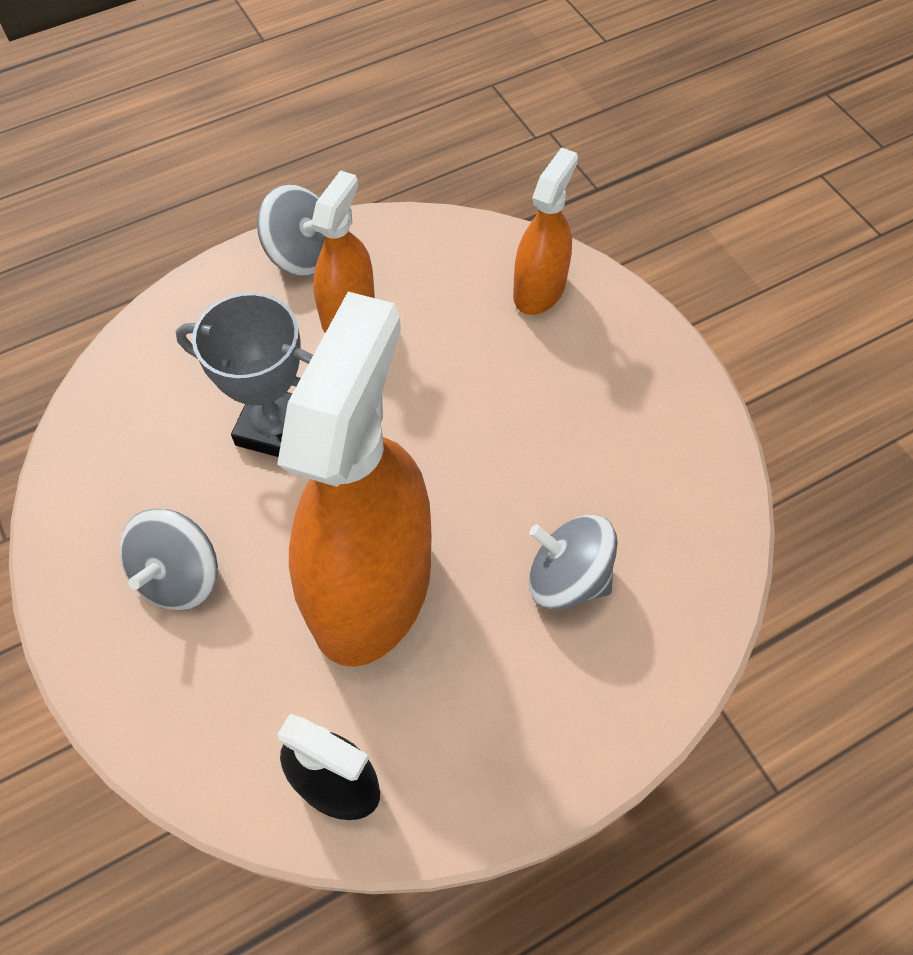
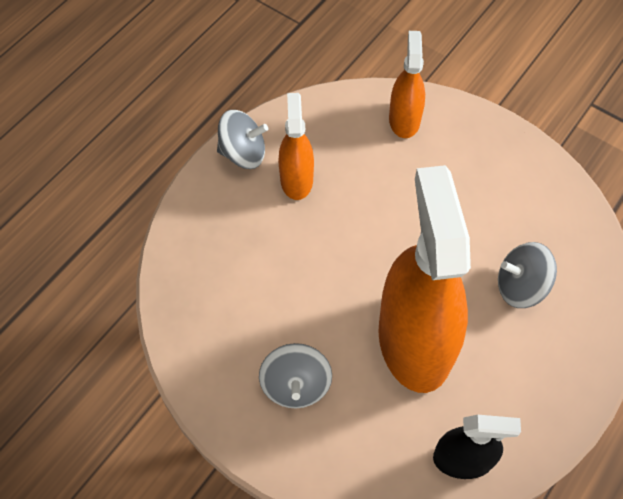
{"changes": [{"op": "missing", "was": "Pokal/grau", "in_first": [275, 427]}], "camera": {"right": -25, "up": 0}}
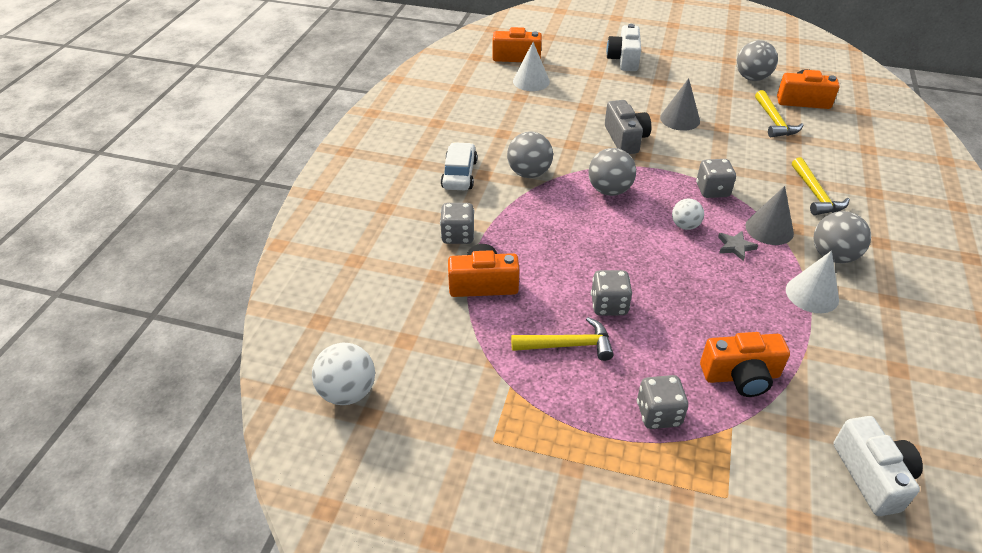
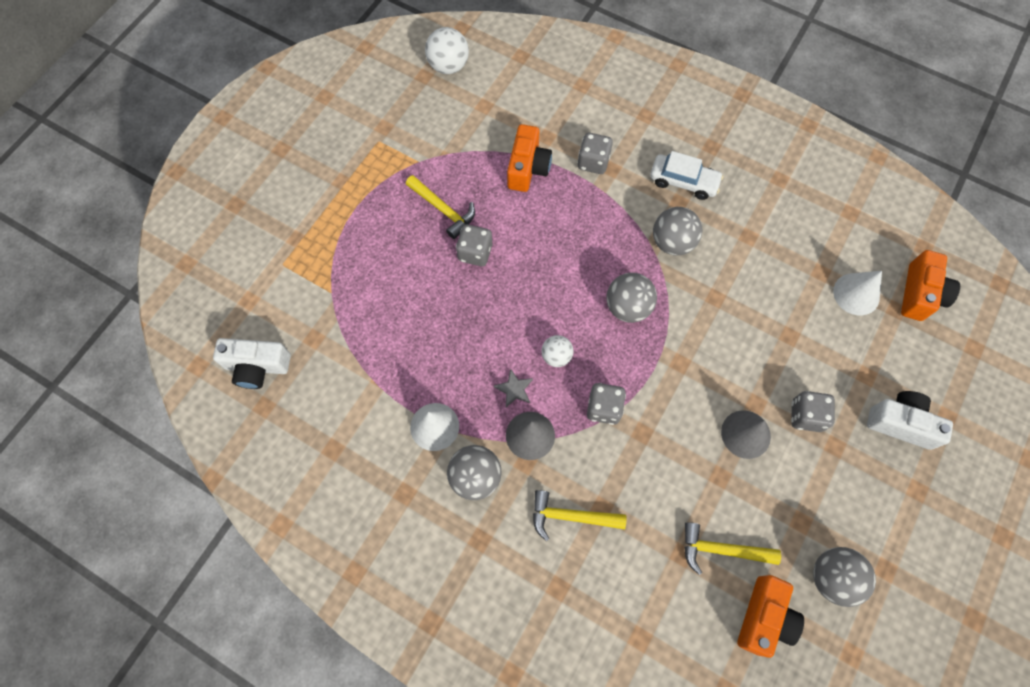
{"changes": [{"op": "spun", "was": "Hammer/gelb", "in_first": [568, 345], "in_second": [443, 210], "clockwise": -60}, {"op": "relocated", "was": "Spielwürfel/grau", "in_first": [658, 414], "in_second": [806, 416]}, {"op": "missing", "was": "Kamera/grau", "in_first": [625, 139]}, {"op": "missing", "was": "Kamera/orange", "in_first": [741, 376]}], "camera": {"right": 105, "up": 25}}
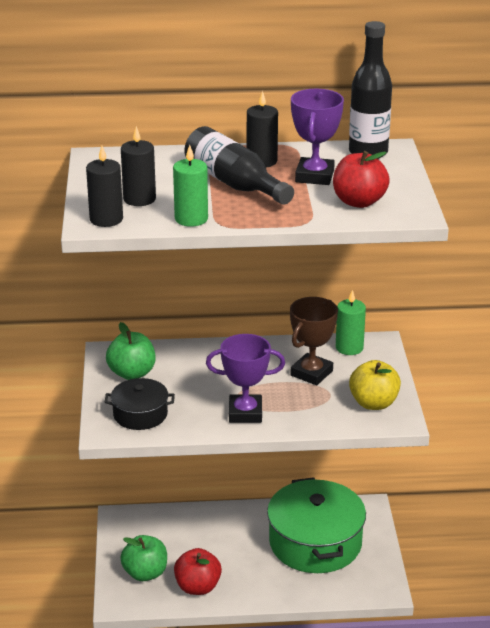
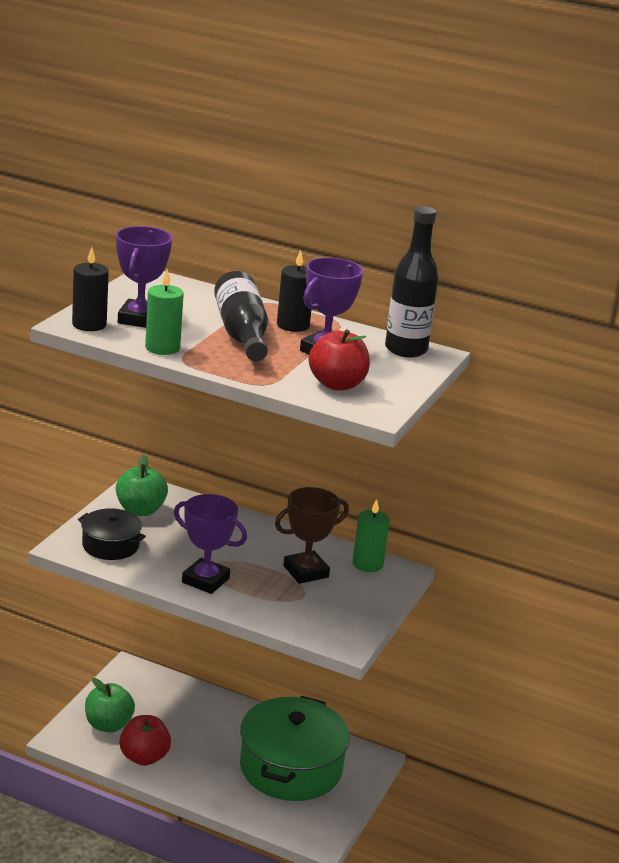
{"changes": [{"op": "exchanged", "was": "Kerze/schwarz", "now": "Pokal/lila", "in_first": [139, 199], "in_second": [140, 319]}, {"op": "missing", "was": "Apfel/gelb", "in_first": [373, 403]}], "camera": {"right": 25, "up": -5}}
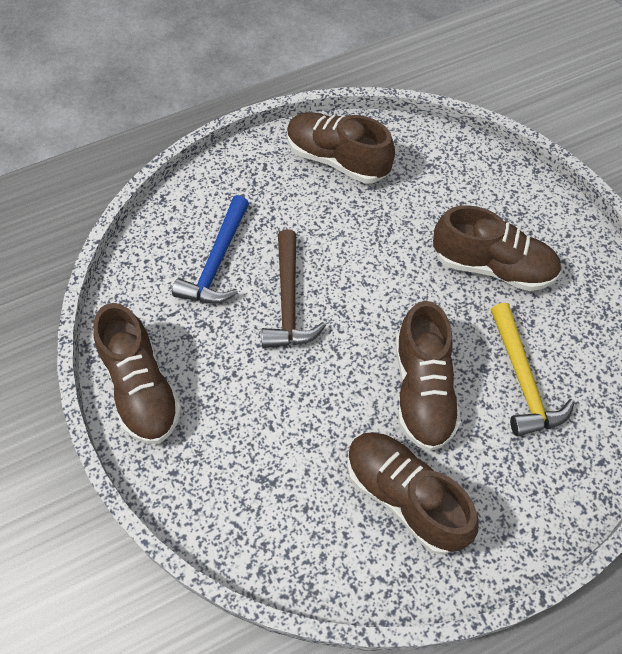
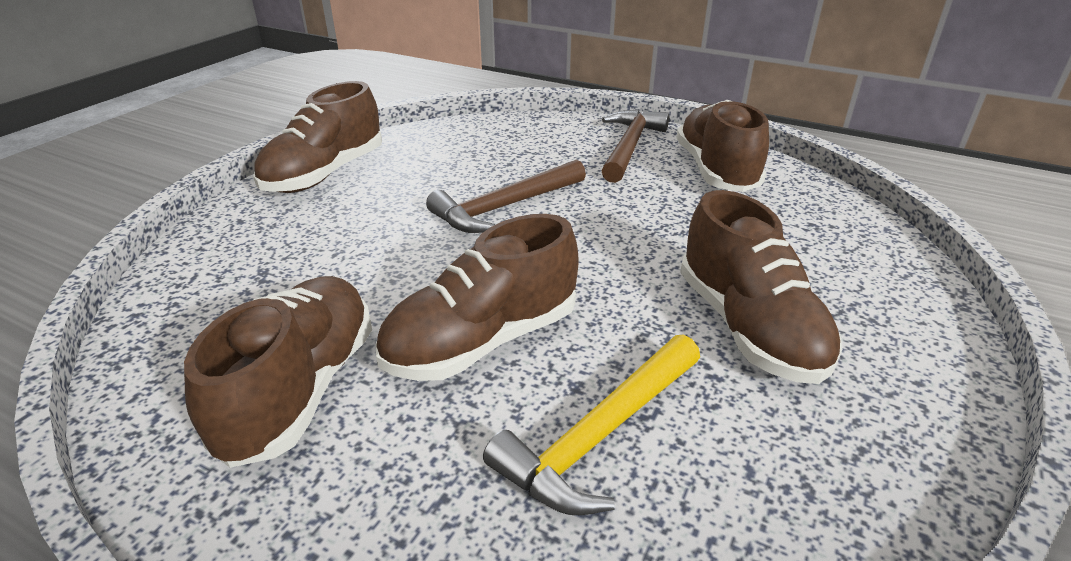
{"changes": [{"op": "appeared", "now": "Hammer/braun", "in_second": [630, 147]}, {"op": "missing", "was": "Hammer/blau", "in_first": [217, 262]}], "camera": {"right": 55, "up": -25}}
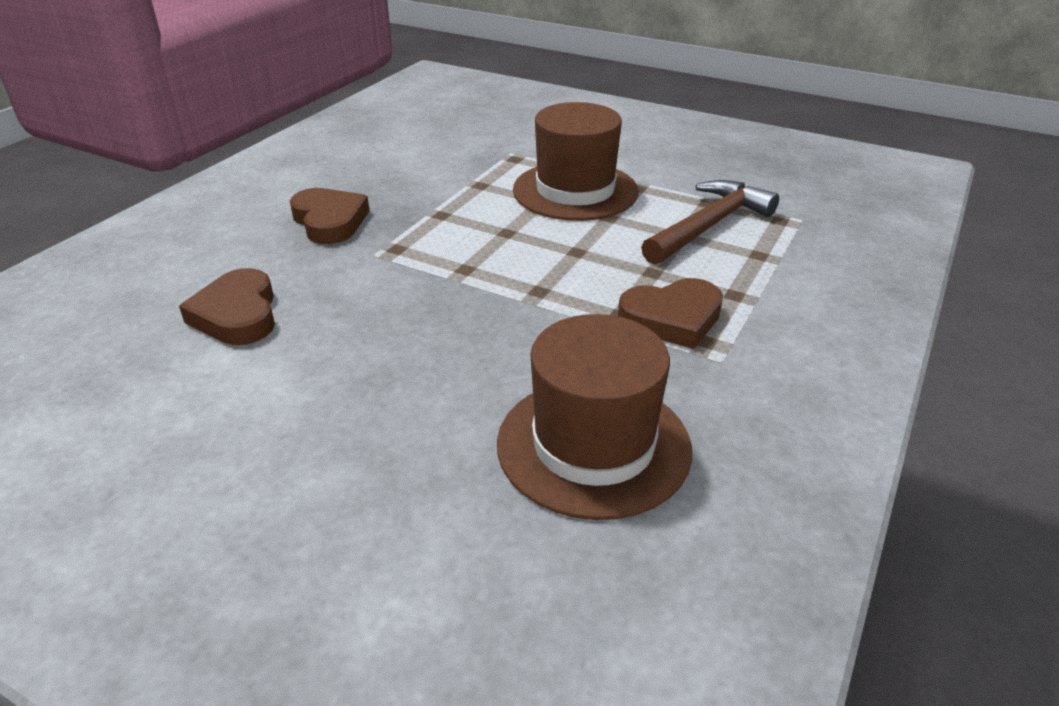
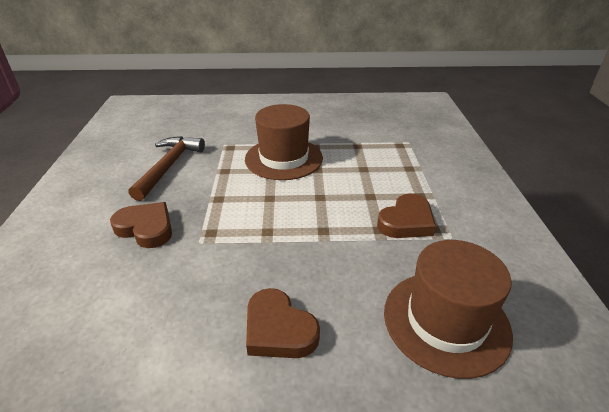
{"changes": [{"op": "relocated", "was": "Hammer/braun", "in_first": [709, 225], "in_second": [169, 166]}, {"op": "relocated", "was": "Herz/braun", "in_first": [237, 314], "in_second": [278, 329]}], "camera": {"right": -30, "up": 0}}
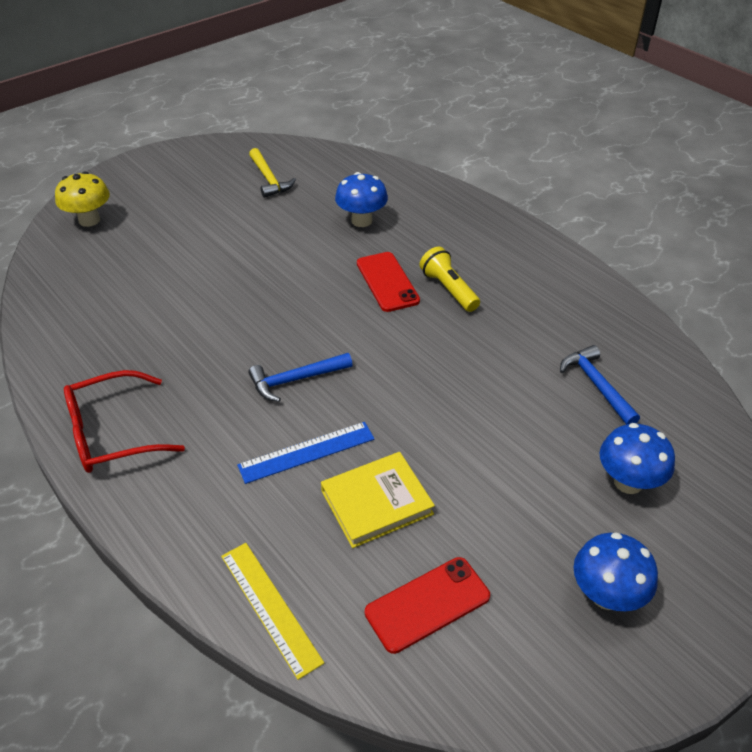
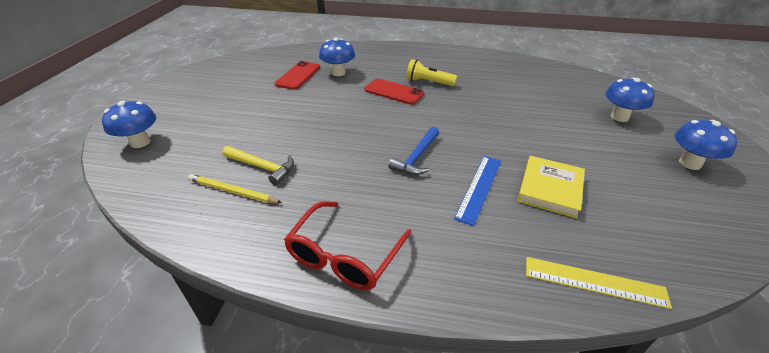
{"changes": [{"op": "colour", "was": "Pilz/gelb", "now": "Pilz/blau", "in_first": [89, 220], "in_second": [140, 142]}, {"op": "appeared", "now": "Bleistift/gelb", "in_second": [232, 191]}, {"op": "relocated", "was": "Hammer/gelb", "in_first": [269, 179], "in_second": [262, 167]}, {"op": "relocated", "was": "Handy/rot", "in_first": [427, 604], "in_second": [298, 76]}, {"op": "missing", "was": "Hammer/blau", "in_first": [597, 385]}], "camera": {"right": -40, "up": -5}}
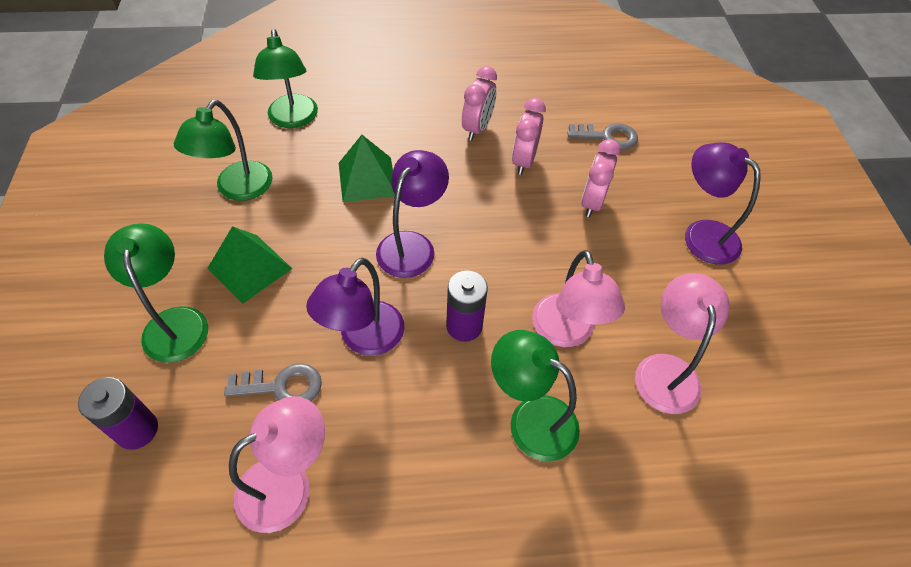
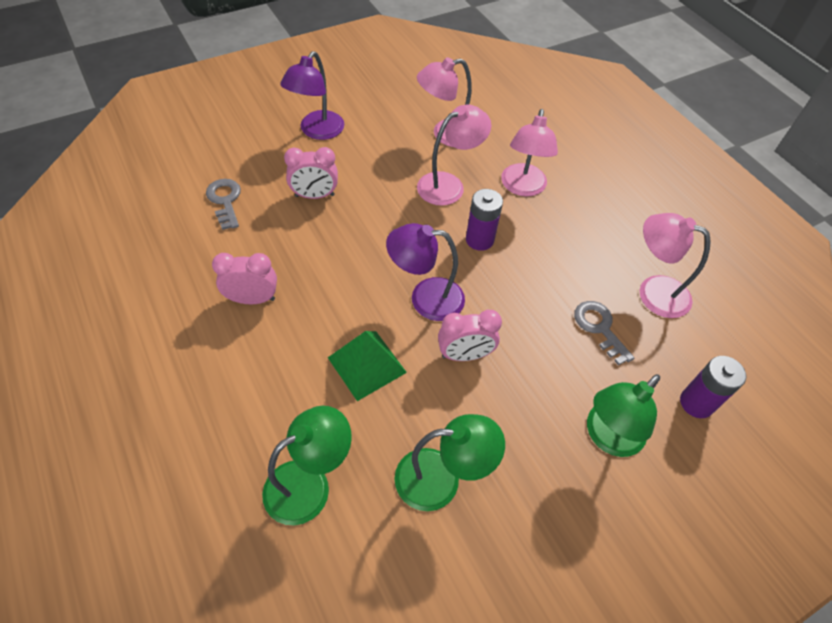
{"changes": [{"op": "relocated", "was": "Wecker/rosa", "in_first": [524, 161], "in_second": [465, 355]}, {"op": "colour", "was": "Lampe/grün", "now": "Lampe/rosa", "in_first": [531, 418], "in_second": [522, 187]}, {"op": "missing", "was": "Pyramide/grün", "in_first": [250, 268]}, {"op": "missing", "was": "Lampe/lila", "in_first": [364, 339]}], "camera": {"right": -115, "up": 0}}
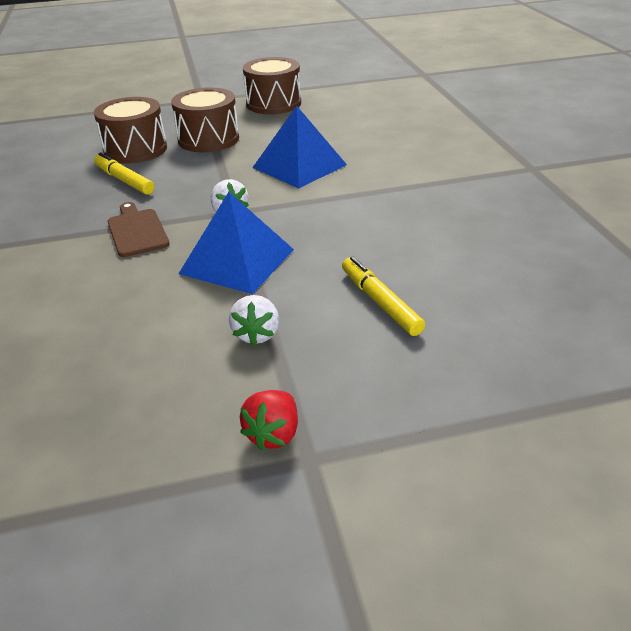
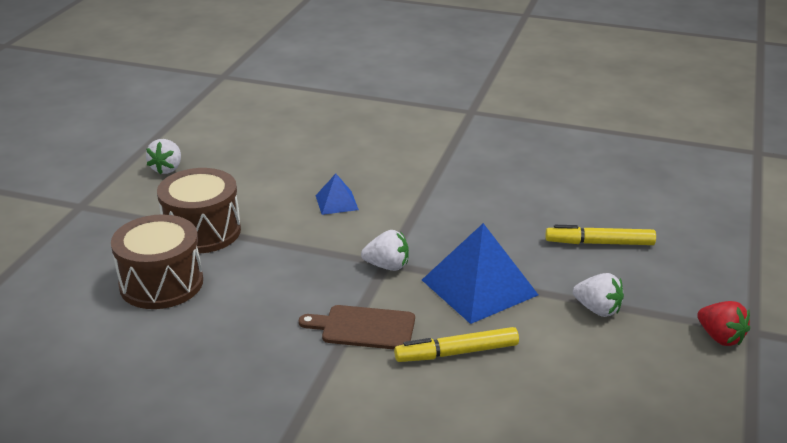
{"changes": [{"op": "exchanged", "was": "Trommel/braun", "now": "Erdbeere/weiß", "in_first": [273, 103], "in_second": [167, 169]}, {"op": "size", "was": "Pyramide/blau", "in_first": [299, 166], "in_second": [336, 202], "ratio": 0.5}, {"op": "relocated", "was": "Filzstift/gelb", "in_first": [124, 180], "in_second": [457, 353]}], "camera": {"right": -60, "up": -5}}
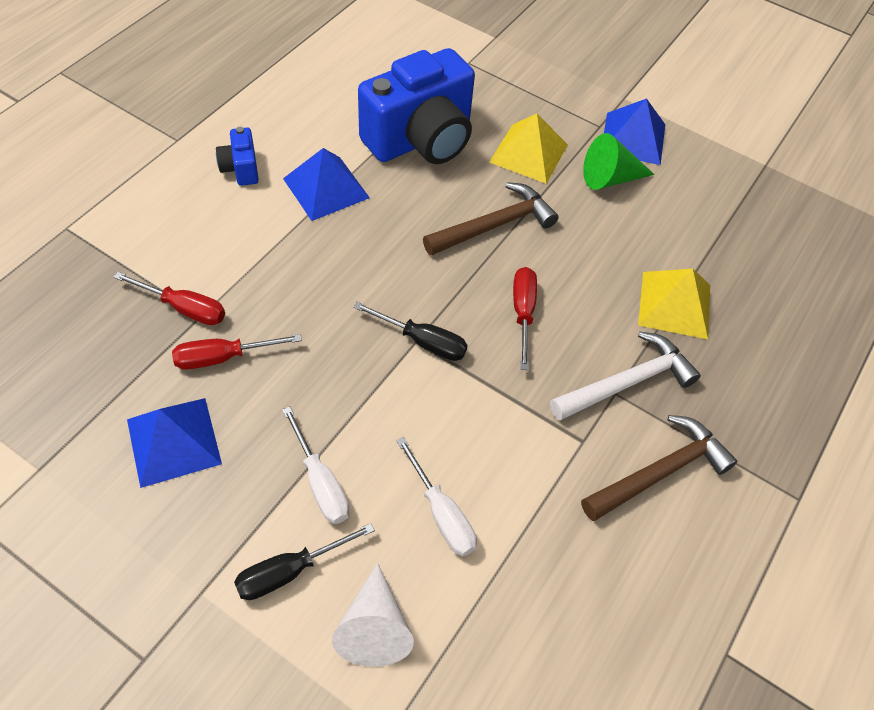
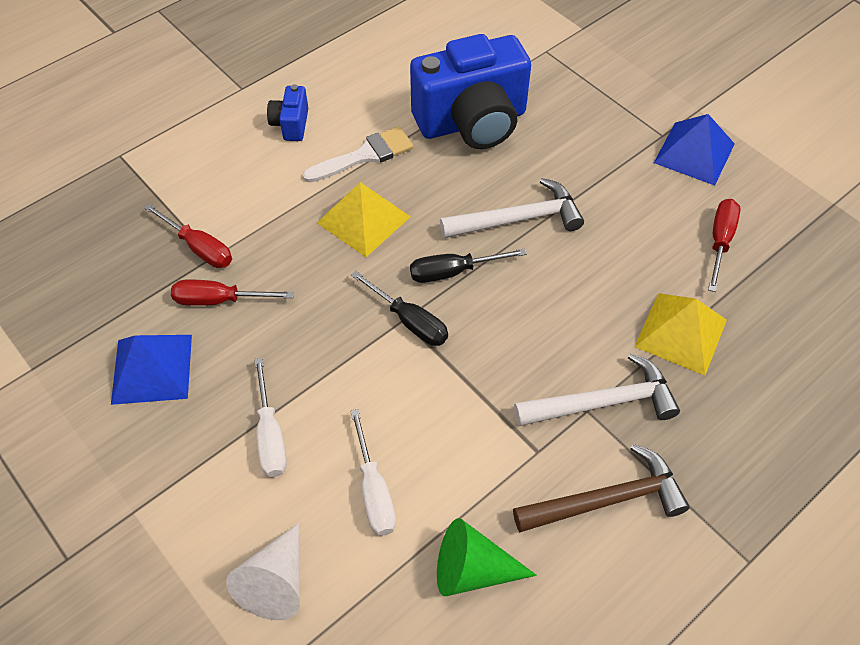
{"changes": [{"op": "exchanged", "was": "Pyramide/blau", "now": "Pinsel/weiß", "in_first": [326, 188], "in_second": [365, 155]}, {"op": "relocated", "was": "Pyramide/gelb", "in_first": [529, 153], "in_second": [363, 219]}, {"op": "relocated", "was": "Schraubenzieher/schwarz", "in_first": [290, 571], "in_second": [453, 272]}, {"op": "relocated", "was": "Kegel/grün", "in_first": [609, 178], "in_second": [472, 569]}, {"op": "colour", "was": "Hammer/braun", "now": "Hammer/weiß", "in_first": [495, 225], "in_second": [518, 219]}, {"op": "relocated", "was": "Schraubenzieher/rot", "in_first": [523, 313], "in_second": [720, 241]}], "camera": {"right": 20, "up": 0}}
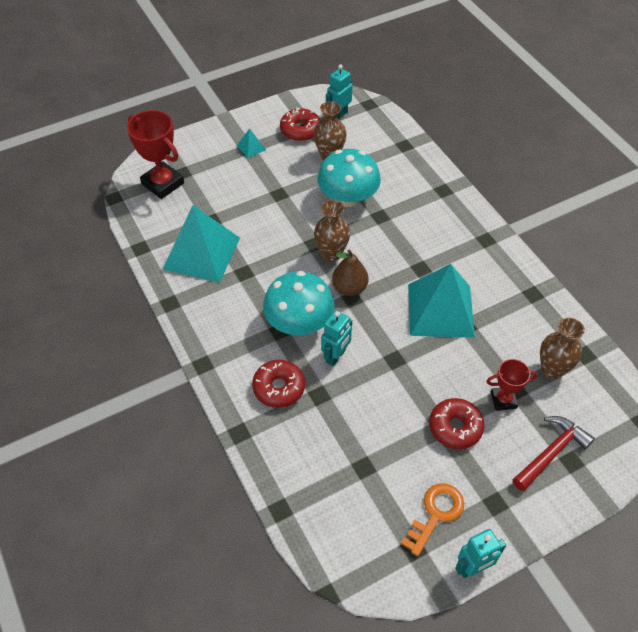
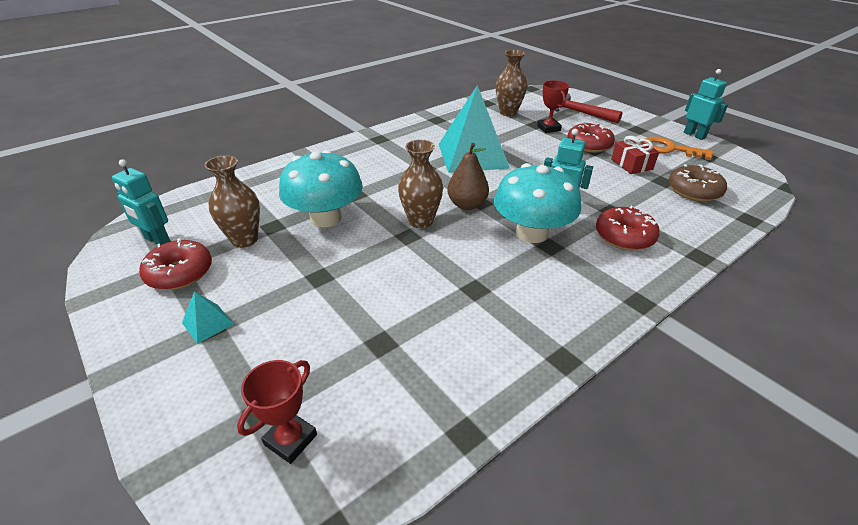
{"changes": [{"op": "size", "was": "Pokal/rot", "in_first": [163, 183], "in_second": [290, 439], "ratio": 0.59}, {"op": "appeared", "now": "Geschenk/rot", "in_second": [631, 164]}, {"op": "appeared", "now": "Donut/braun", "in_second": [694, 191]}, {"op": "missing", "was": "Pyramide/türkis", "in_first": [201, 253]}], "camera": {"right": -100, "up": -15}}
